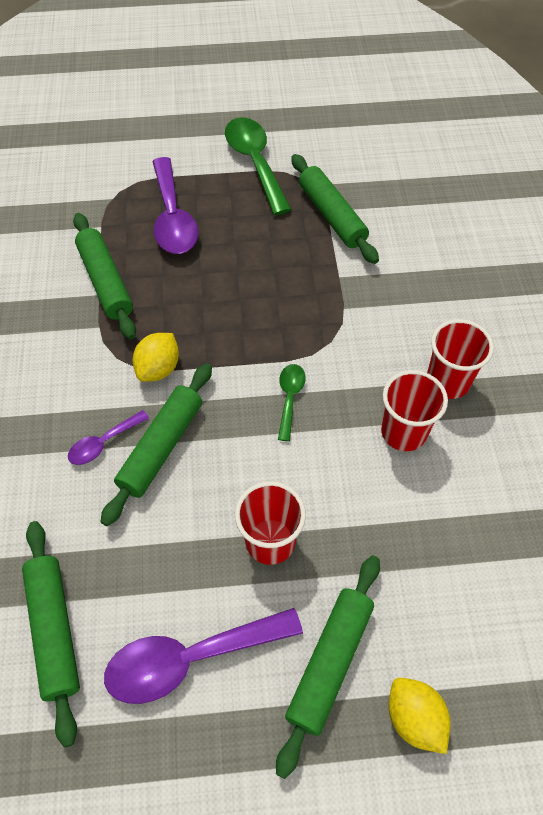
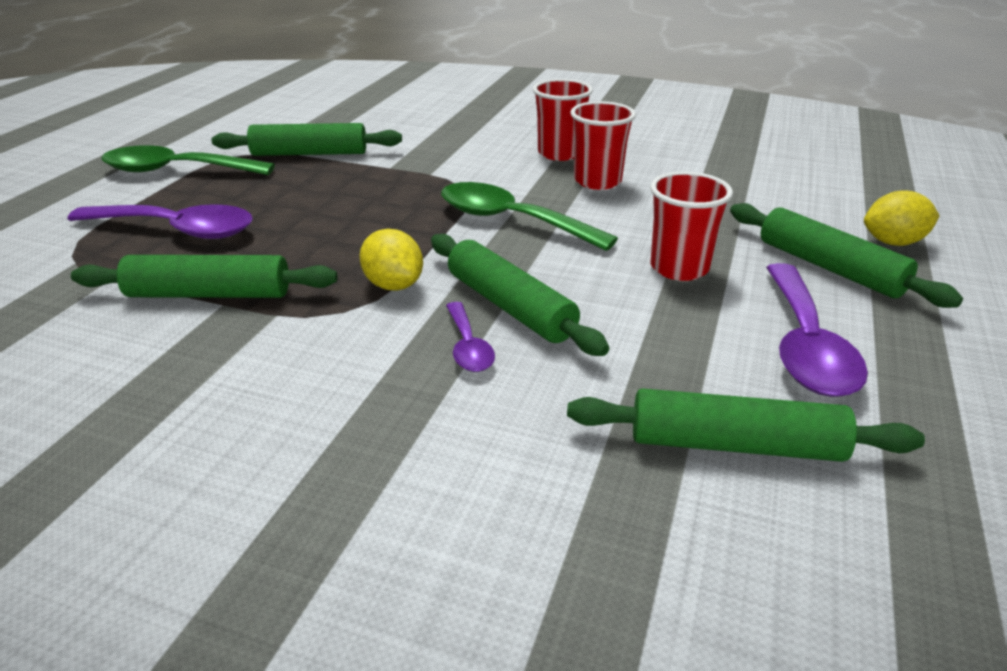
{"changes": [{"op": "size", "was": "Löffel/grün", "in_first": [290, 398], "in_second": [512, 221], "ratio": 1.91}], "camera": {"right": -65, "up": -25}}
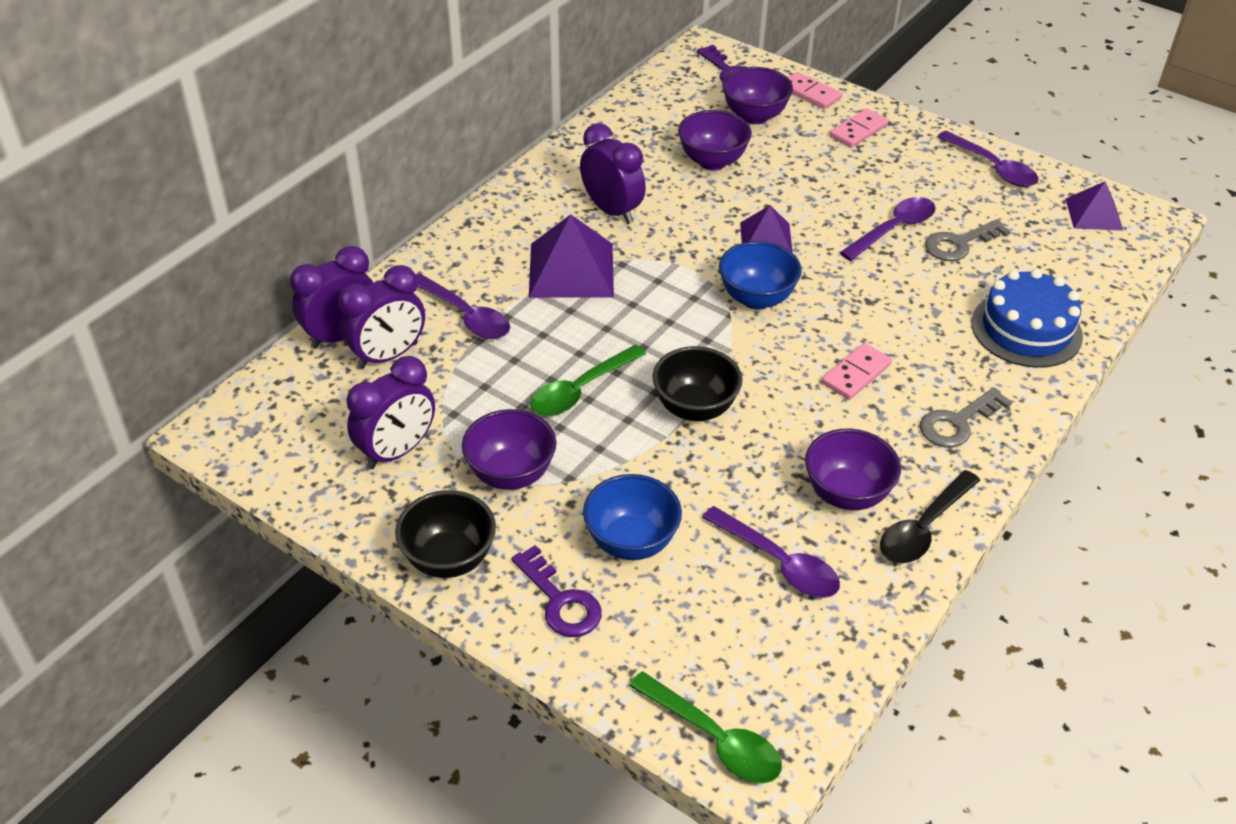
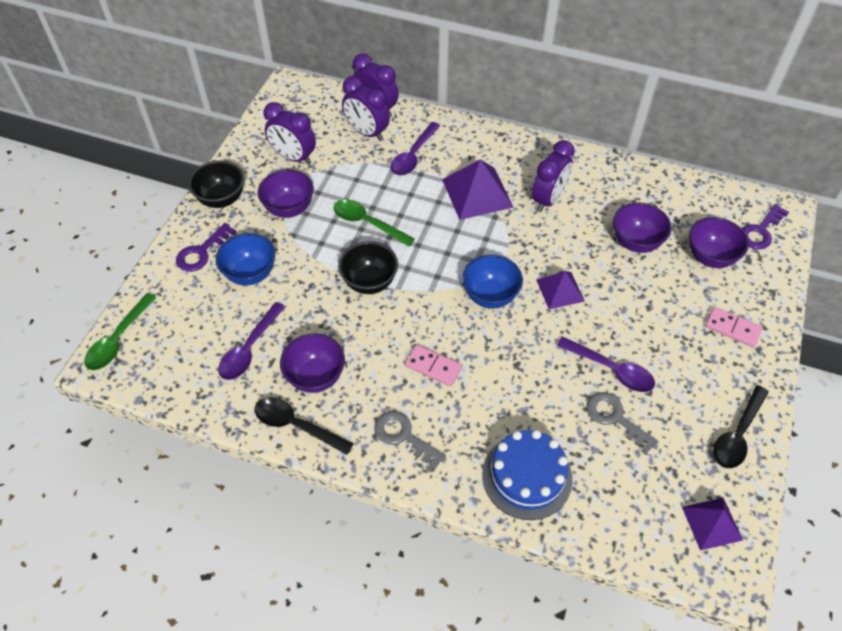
{"changes": [{"op": "colour", "was": "Löffel/lila", "now": "Löffel/schwarz", "in_first": [992, 167], "in_second": [737, 434]}, {"op": "missing", "was": "Dominostein/rosa", "in_first": [810, 93]}], "camera": {"right": 75, "up": 10}}
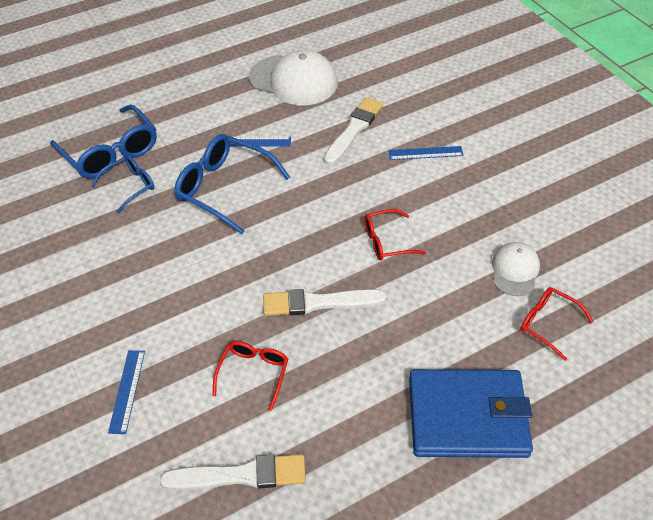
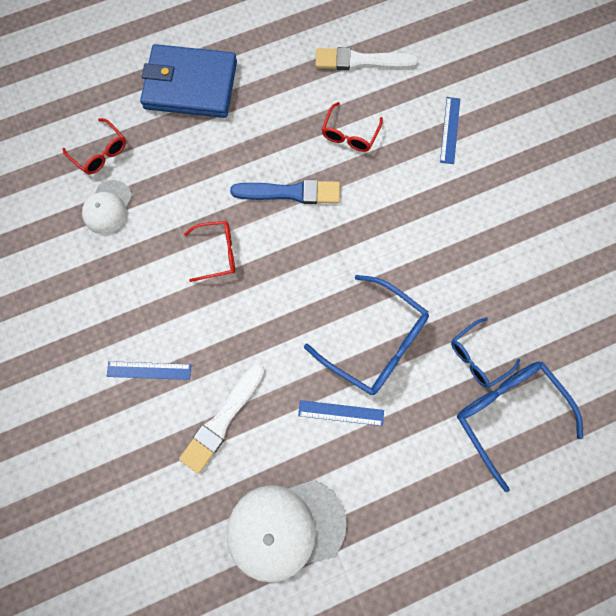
{"changes": [{"op": "spun", "was": "Kappe/weiß", "in_first": [293, 80], "in_second": [285, 528], "clockwise": -45}, {"op": "colour", "was": "Pinsel/weiß", "now": "Pinsel/blau", "in_first": [319, 303], "in_second": [290, 193]}], "camera": {"right": -175, "up": 25}}
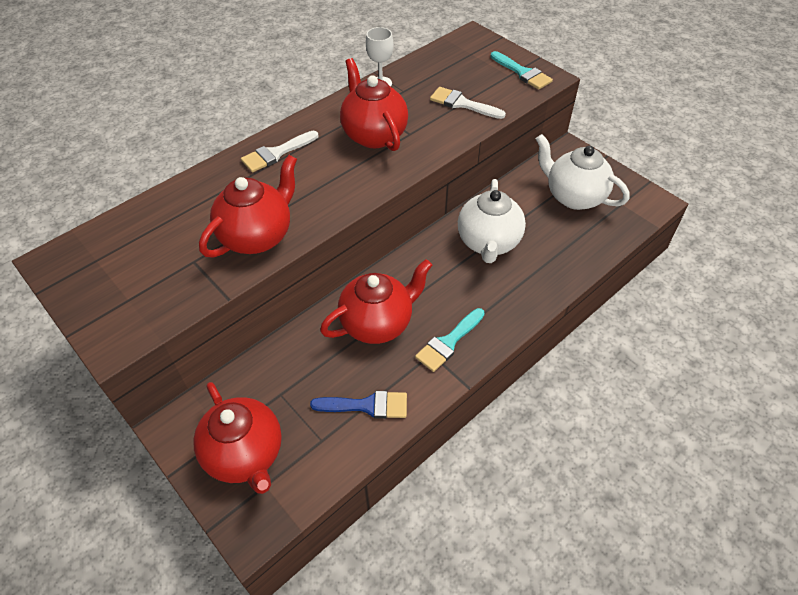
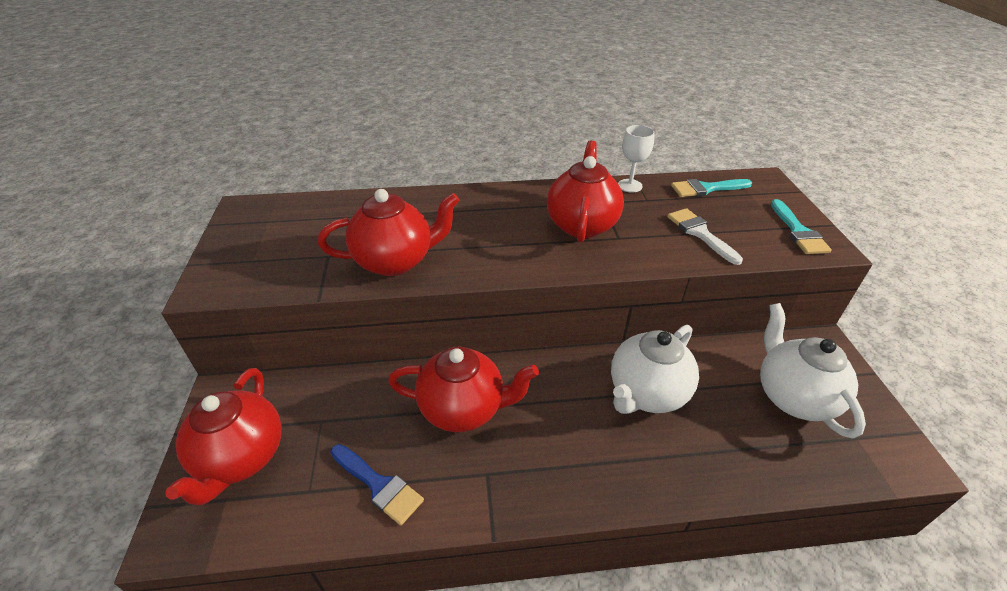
{"changes": [{"op": "relocated", "was": "Pinsel/türkis", "in_first": [448, 342], "in_second": [706, 188]}, {"op": "missing", "was": "Pinsel/weiß", "in_first": [276, 153]}], "camera": {"right": 35, "up": -10}}
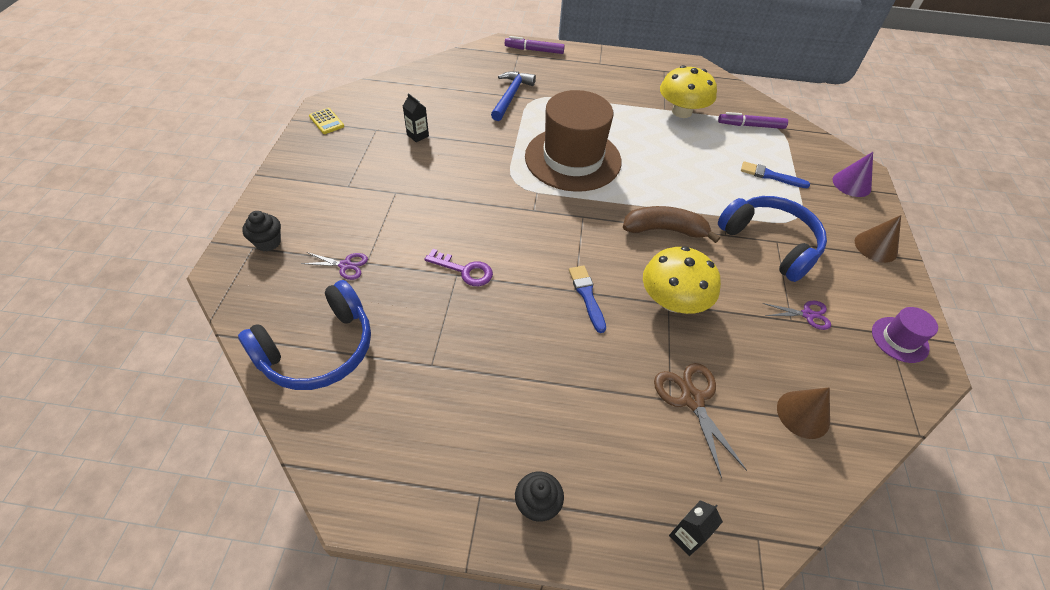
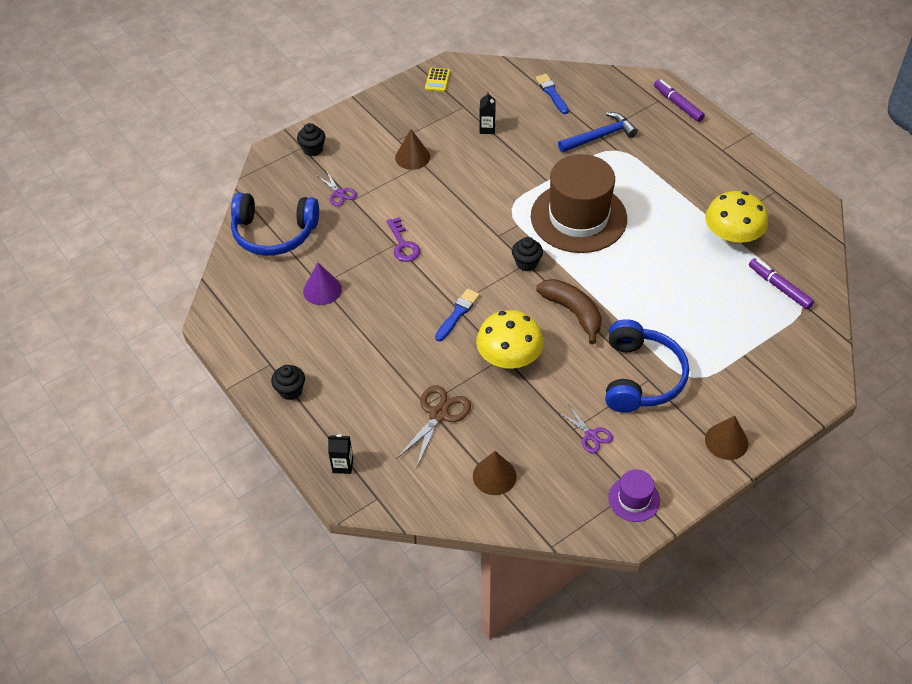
{"changes": [{"op": "relocated", "was": "Kegel/lila", "in_first": [851, 184], "in_second": [322, 290]}, {"op": "appeared", "now": "Kegel/braun", "in_second": [412, 157]}, {"op": "appeared", "now": "Muffin/schwarz", "in_second": [526, 263]}, {"op": "relocated", "was": "Pinsel/blau", "in_first": [770, 176], "in_second": [551, 93]}], "camera": {"right": 50, "up": 0}}
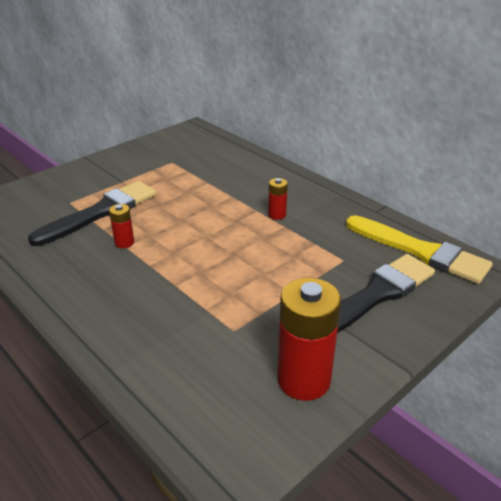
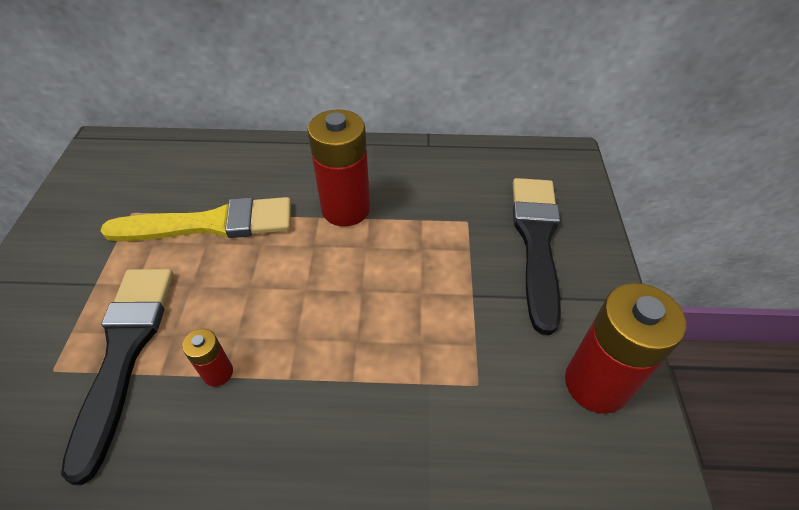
{"changes": [{"op": "relocated", "was": "Pinsel/gelb", "in_first": [420, 251], "in_second": [210, 224]}, {"op": "size", "was": "Batterie/rot", "in_first": [277, 215], "in_second": [346, 209], "ratio": 2.07}], "camera": {"right": -45, "up": 15}}
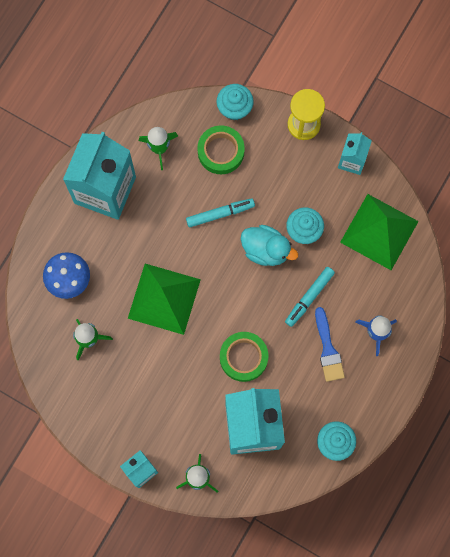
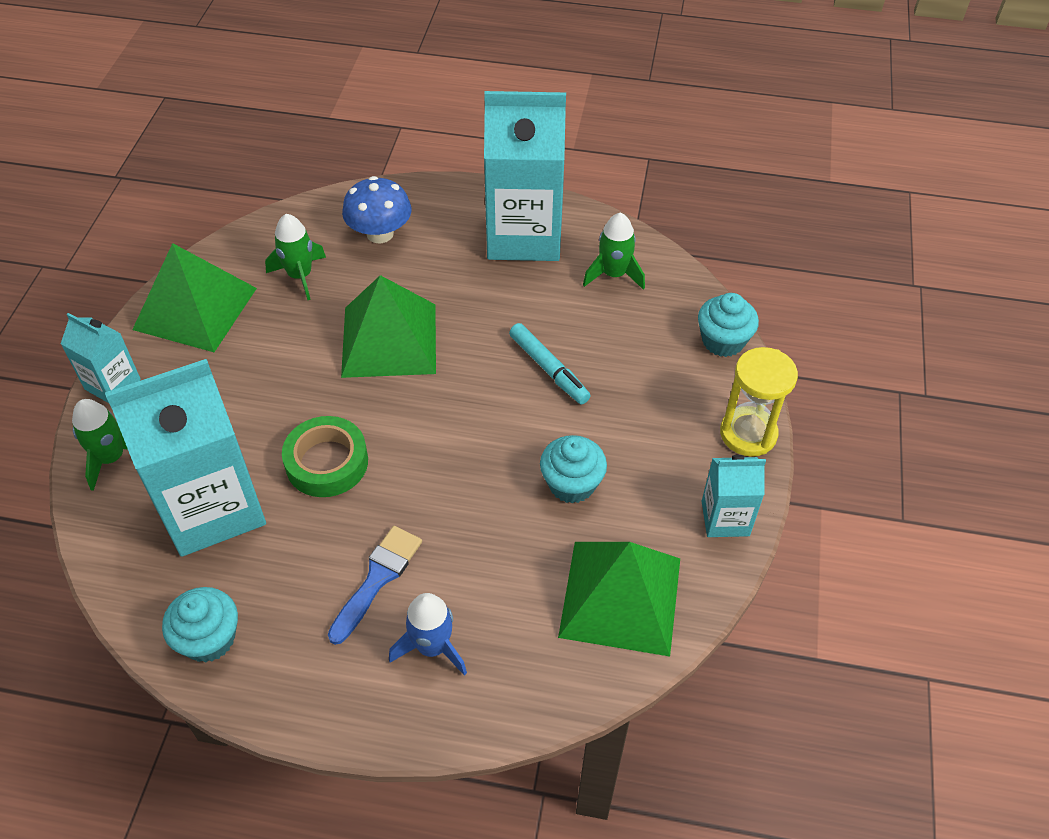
{"changes": [{"op": "appeared", "now": "Pyramide/grün", "in_second": [195, 308]}, {"op": "spun", "was": "Pinsel/blau", "in_first": [328, 349], "in_second": [377, 579], "clockwise": 150}, {"op": "missing", "was": "Klebeband/grün", "in_first": [221, 151]}, {"op": "missing", "was": "Ente/türkis", "in_first": [266, 250]}, {"op": "missing", "was": "Filzstift/türkis", "in_first": [309, 297]}], "camera": {"right": 70, "up": -25}}
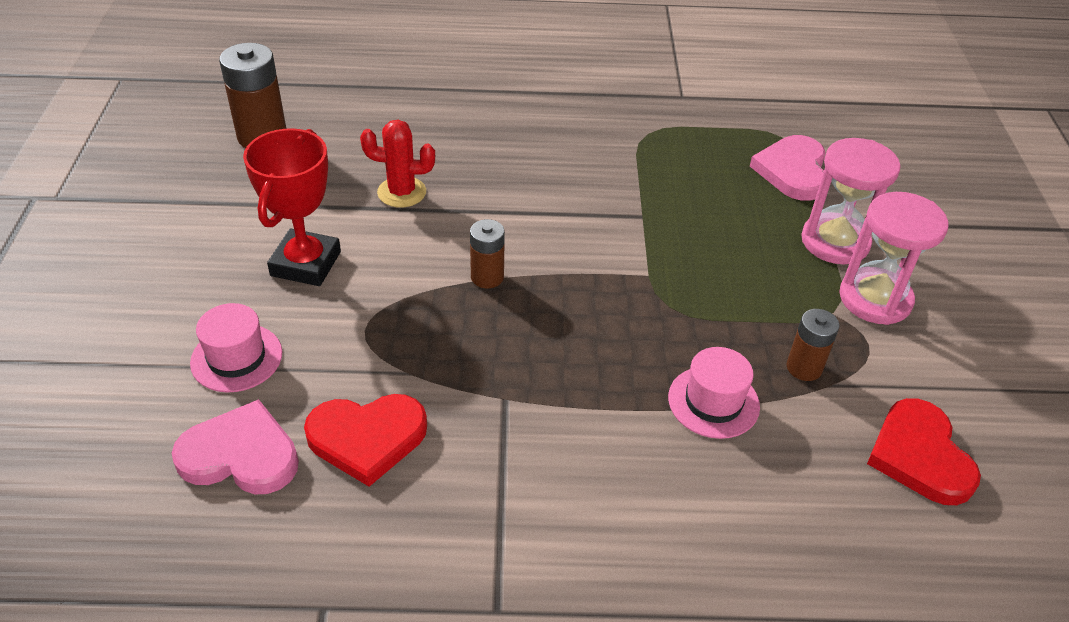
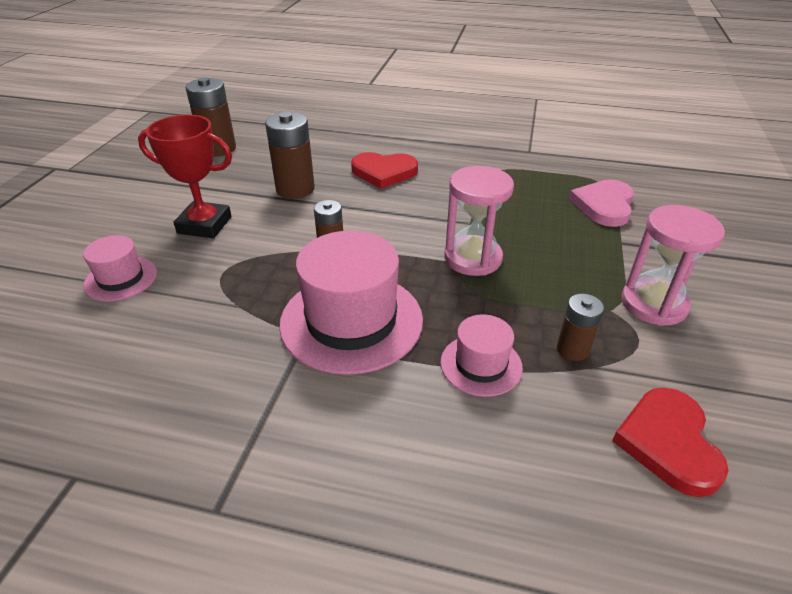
{"changes": [{"op": "spun", "was": "Pokal/rot", "in_first": [306, 264], "in_second": [204, 225], "clockwise": 75}, {"op": "exchanged", "was": "Kaktus/rot", "now": "Batterie/braun", "in_first": [401, 192], "in_second": [295, 189]}, {"op": "appeared", "now": "Hut/rosa", "in_second": [351, 321]}, {"op": "relocated", "was": "Herz/rot", "in_first": [367, 438], "in_second": [384, 172]}, {"op": "relocated", "was": "Sanduhr/rosa", "in_first": [835, 242], "in_second": [473, 258]}, {"op": "missing", "was": "Herz/rosa", "in_first": [240, 455]}], "camera": {"right": 15, "up": -5}}
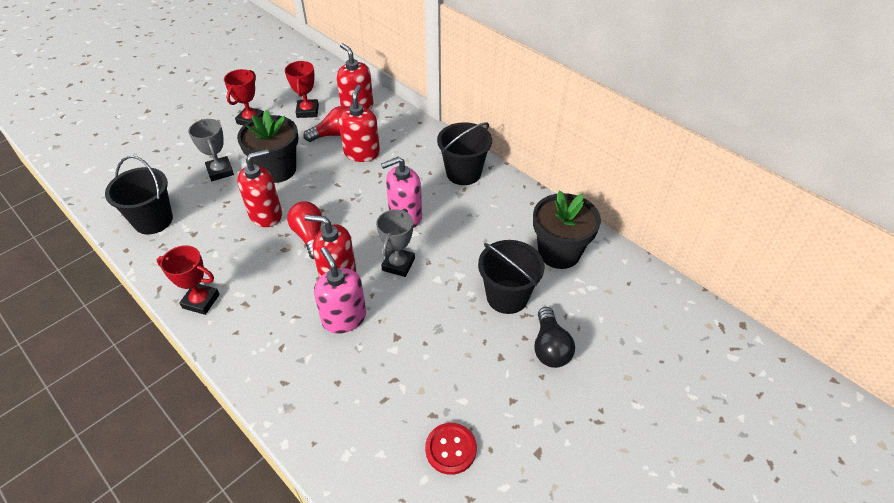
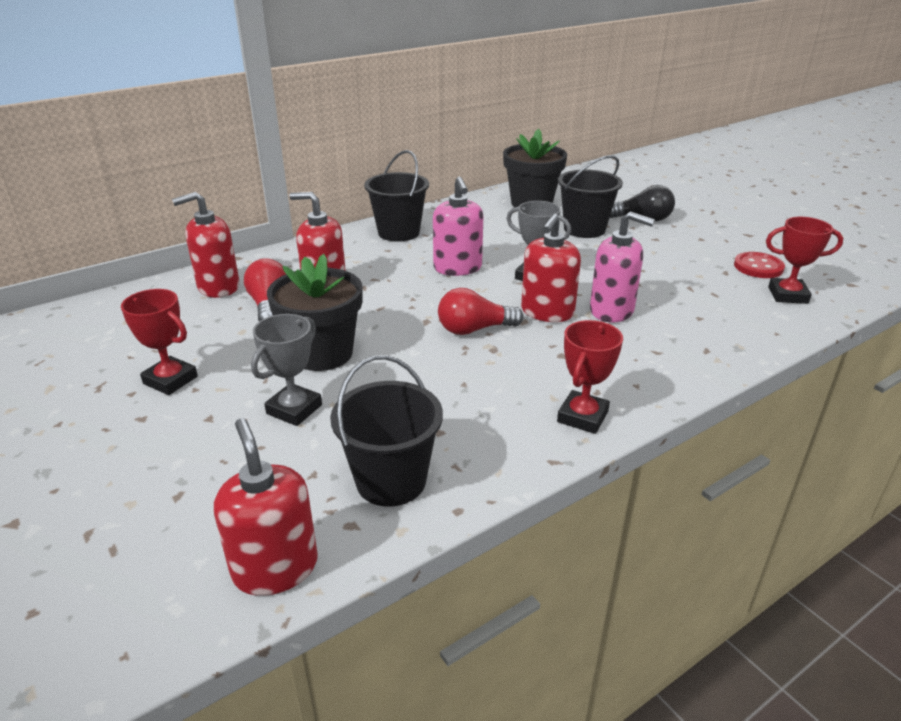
{"changes": [{"op": "relocated", "was": "Seifenspender/rot", "in_first": [266, 215], "in_second": [275, 568]}, {"op": "spun", "was": "Pokal/grau", "in_first": [220, 171], "in_second": [294, 409], "clockwise": -45}, {"op": "spun", "was": "Seifenspender/rosa", "in_first": [344, 318], "in_second": [612, 310], "clockwise": -135}, {"op": "relocated", "was": "Pokal/rot", "in_first": [307, 111], "in_second": [788, 295]}], "camera": {"right": -80, "up": -15}}
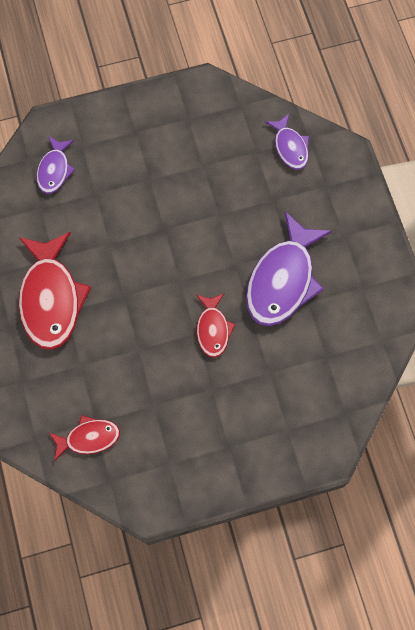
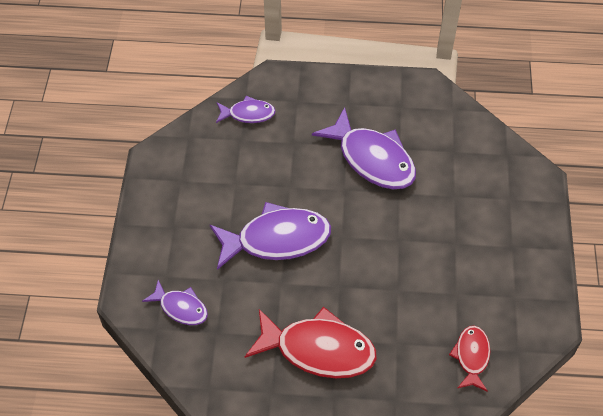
{"changes": [{"op": "appeared", "now": "Fisch/lila", "in_second": [277, 239]}, {"op": "missing", "was": "Fisch/rot", "in_first": [213, 329]}], "camera": {"right": -70, "up": -15}}
